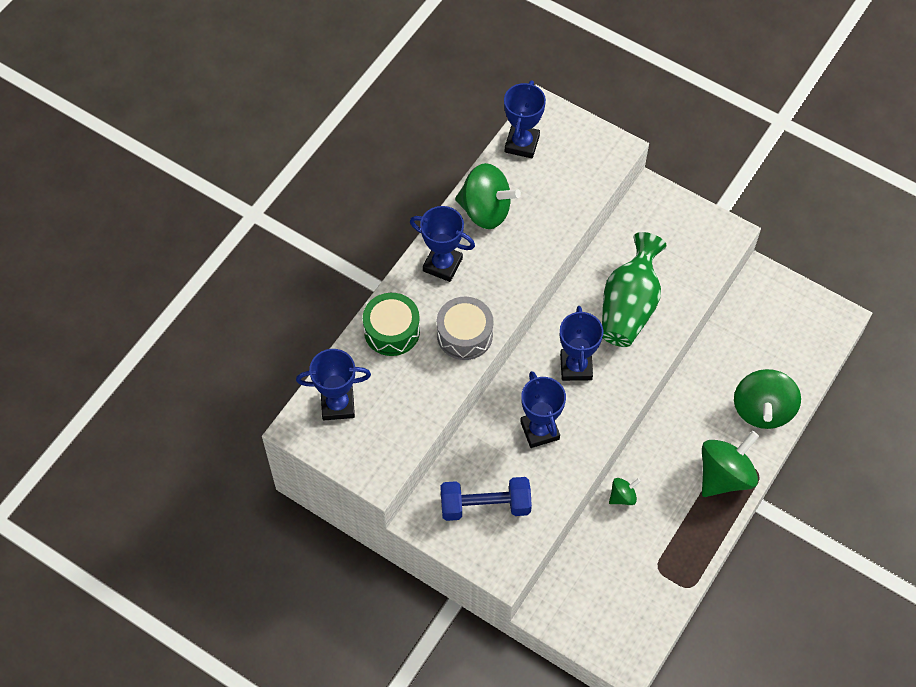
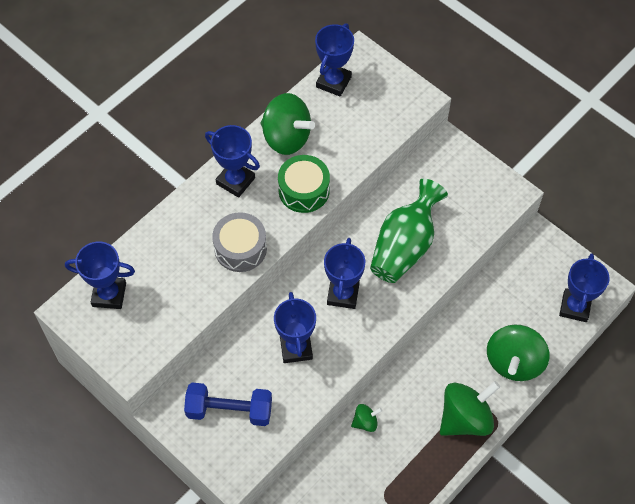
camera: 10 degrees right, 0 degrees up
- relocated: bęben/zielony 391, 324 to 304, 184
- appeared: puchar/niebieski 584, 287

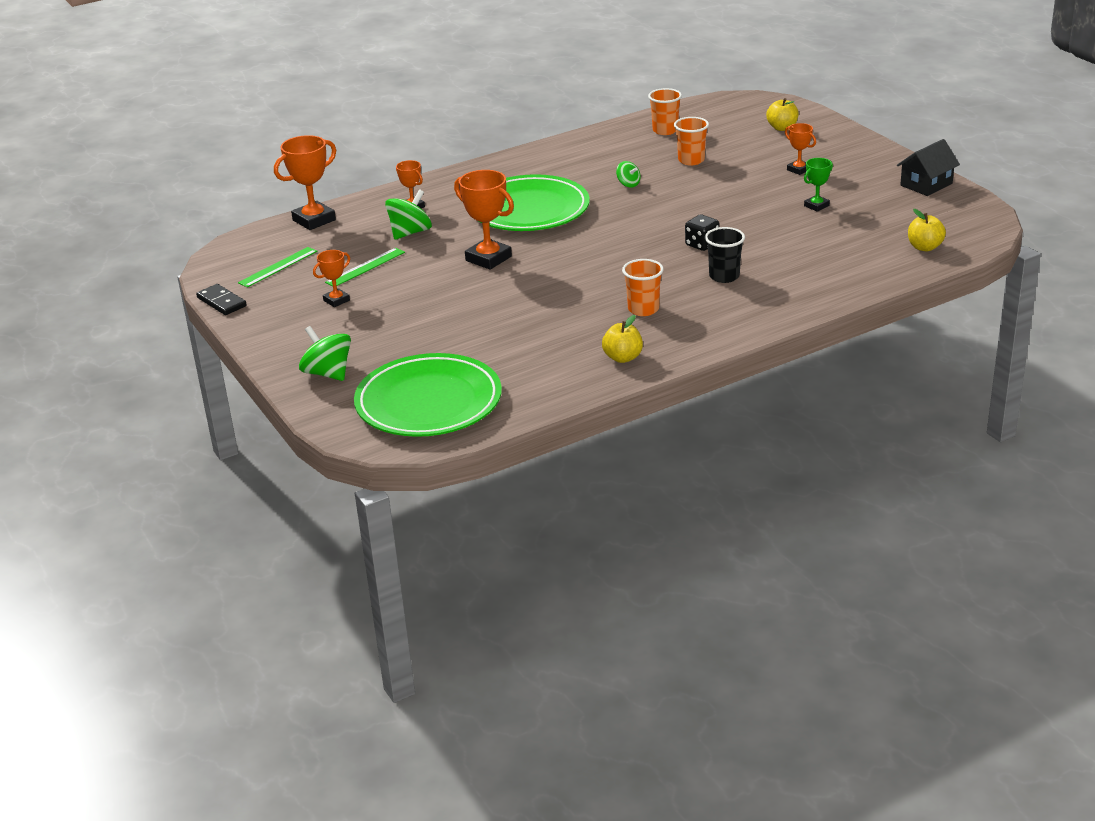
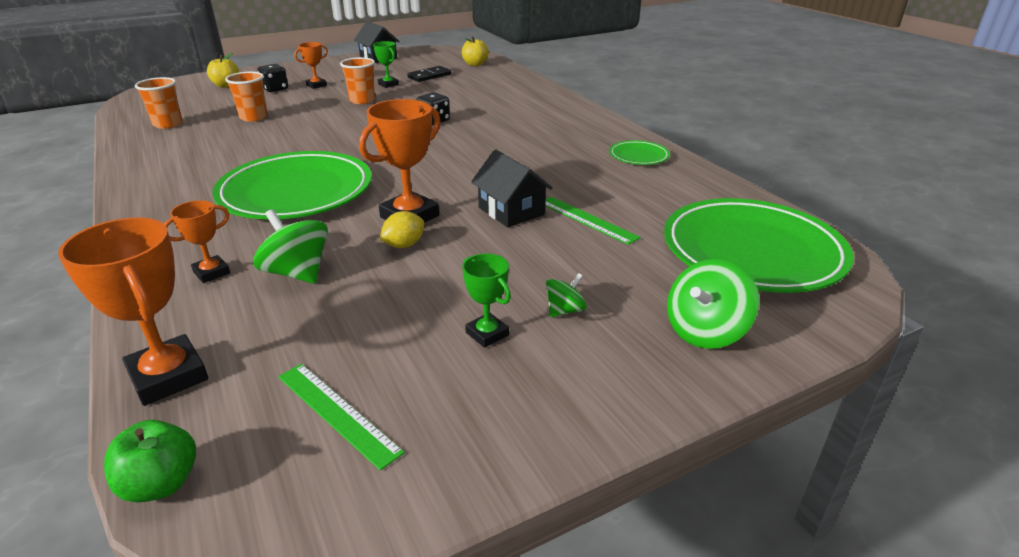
camera: 90 degrees left, 0 degrees up
- relocated: kostka domina/czarny 221, 299 to 429, 74
- colour: puchar/pomarańczowy 331, 278 to puchar/zielony 486, 300
- relocated: linijka/zielony 365, 267 to 593, 221
- exchanged: jabłko/żółty 622, 339 to talerz/zielony 639, 152
- relocated: bączek/zielony 628, 174 to 566, 295
- relocated: szklanka/pomarańczowy 643, 287 to 357, 80
- missing: szklanka/czarny 725, 255
- appeared: jabłko/zielony 150, 461
- appeared: kostka do gry/czarny 272, 78
- appeared: cytryna/żółty 402, 229
- appeared: domek/czarny 512, 188

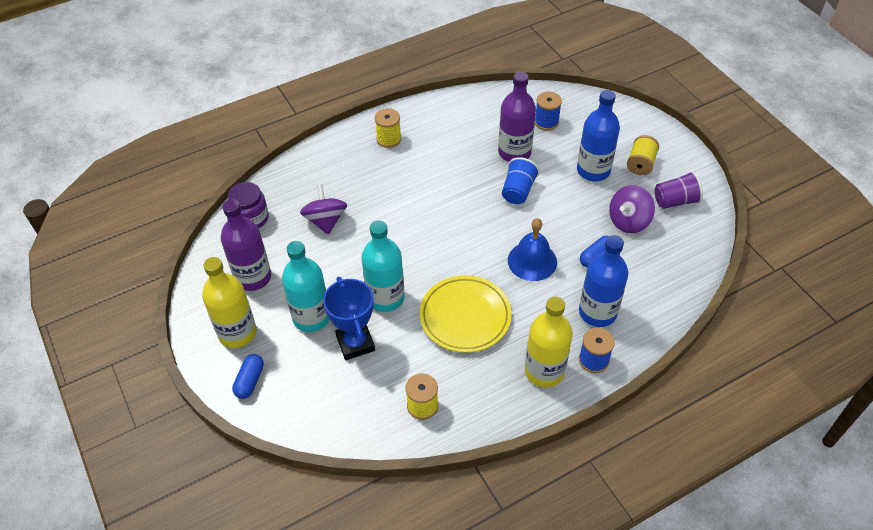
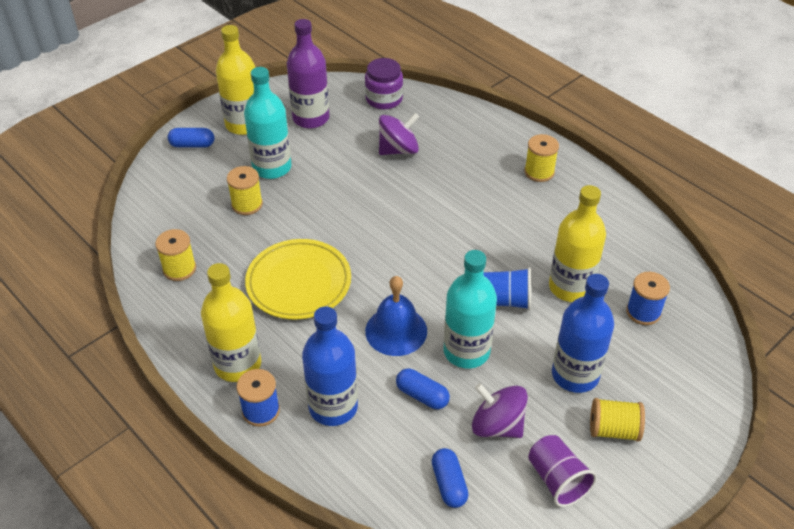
camera: 75 degrees right, 5 degrees down
- exchanged: puchar/niebieski 349, 318 to szpulka/żółty 245, 190
- relocated: butelka/turkusowy 383, 266 to 470, 309
- colour: butelka/fioletowy 517, 117 to butelka/żółty 577, 243
- appeared: kapsułka/niebieski 450, 478

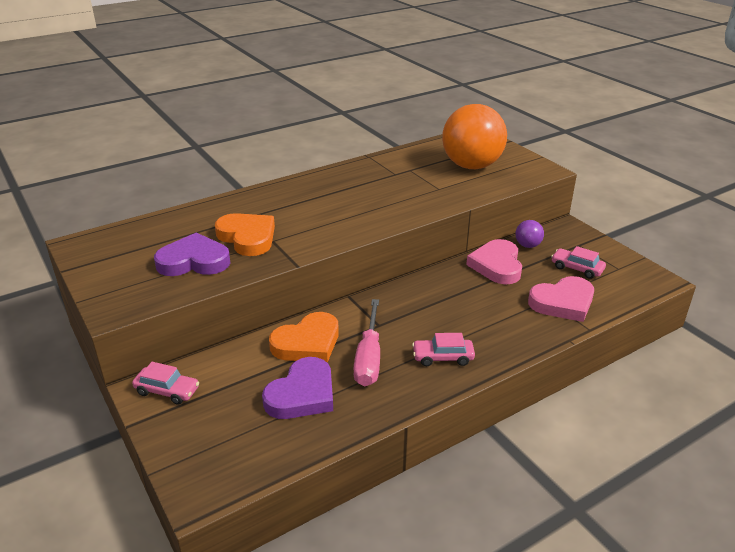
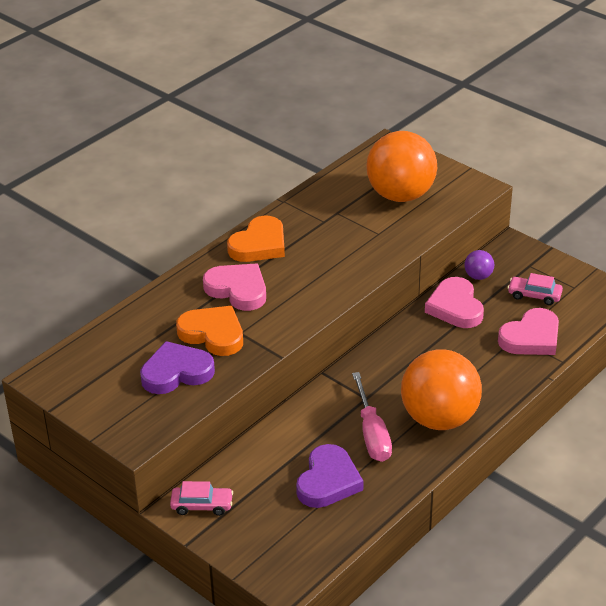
camera: 15 degrees left, 5 degrees up
- relocated: serce/pomarańczowy 304, 337 to 256, 239
- exchanged: samochód/różowy 443, 349 to piłka/pomarańczowy 441, 389
- appeared: serce/różowy 234, 287

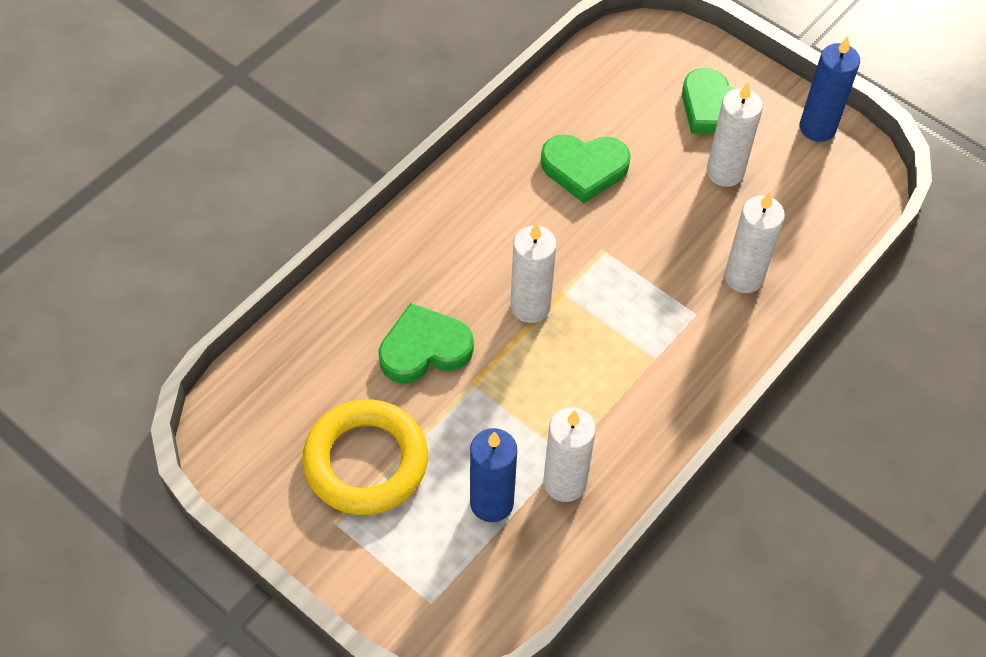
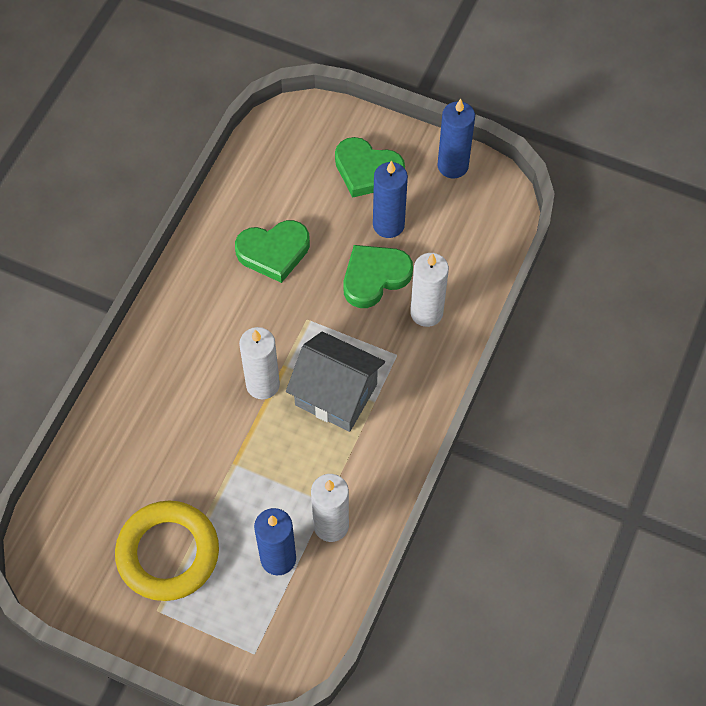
camera: 15 degrees left, 5 degrees up
- relocated: serce/zielony 426, 343 to 378, 276
- colour: świeca/biały 735, 135 to świeca/niebieski 390, 199
- appeared: domek/szary 335, 382

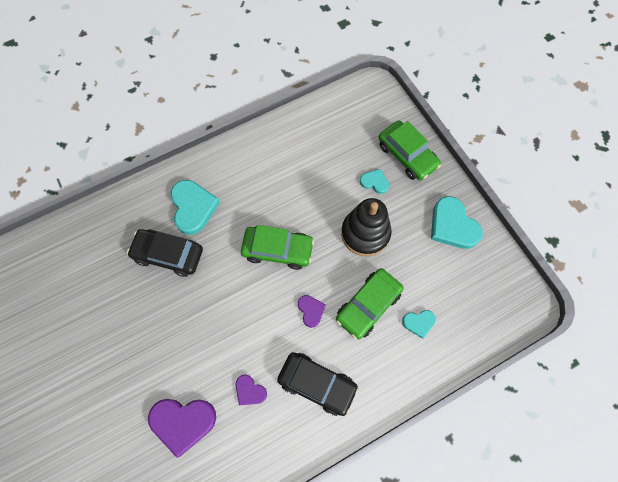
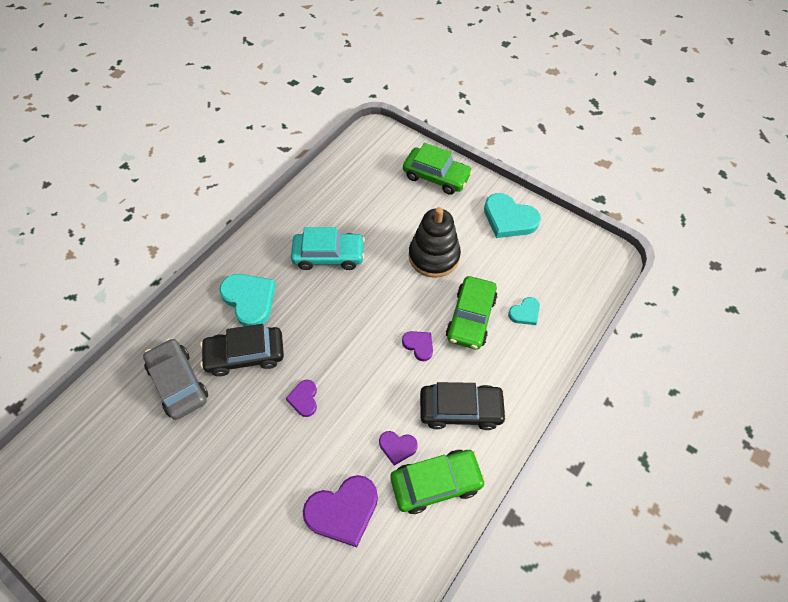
camera: 25 degrees left, 10 degrees down
- relocated: samochód/zielony 277, 247 to 438, 482
- missing: serce/turkusowy 374, 181
- appeared: samochód/szary 175, 379
- appeared: serce/fioletowy 301, 398
- appeared: samochód/turkusowy 328, 248

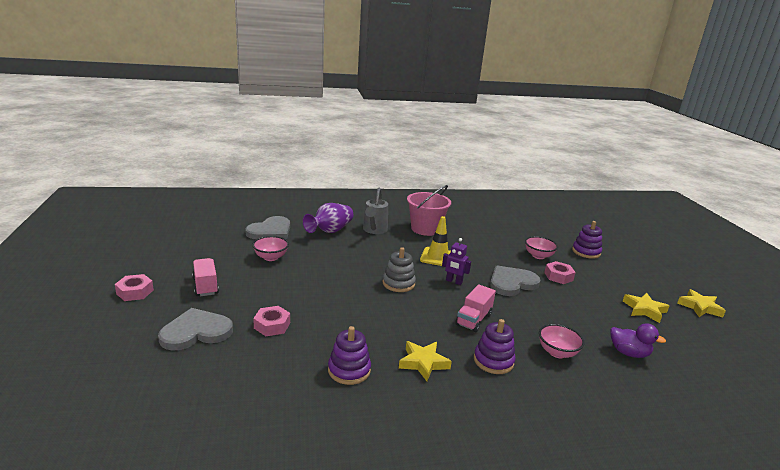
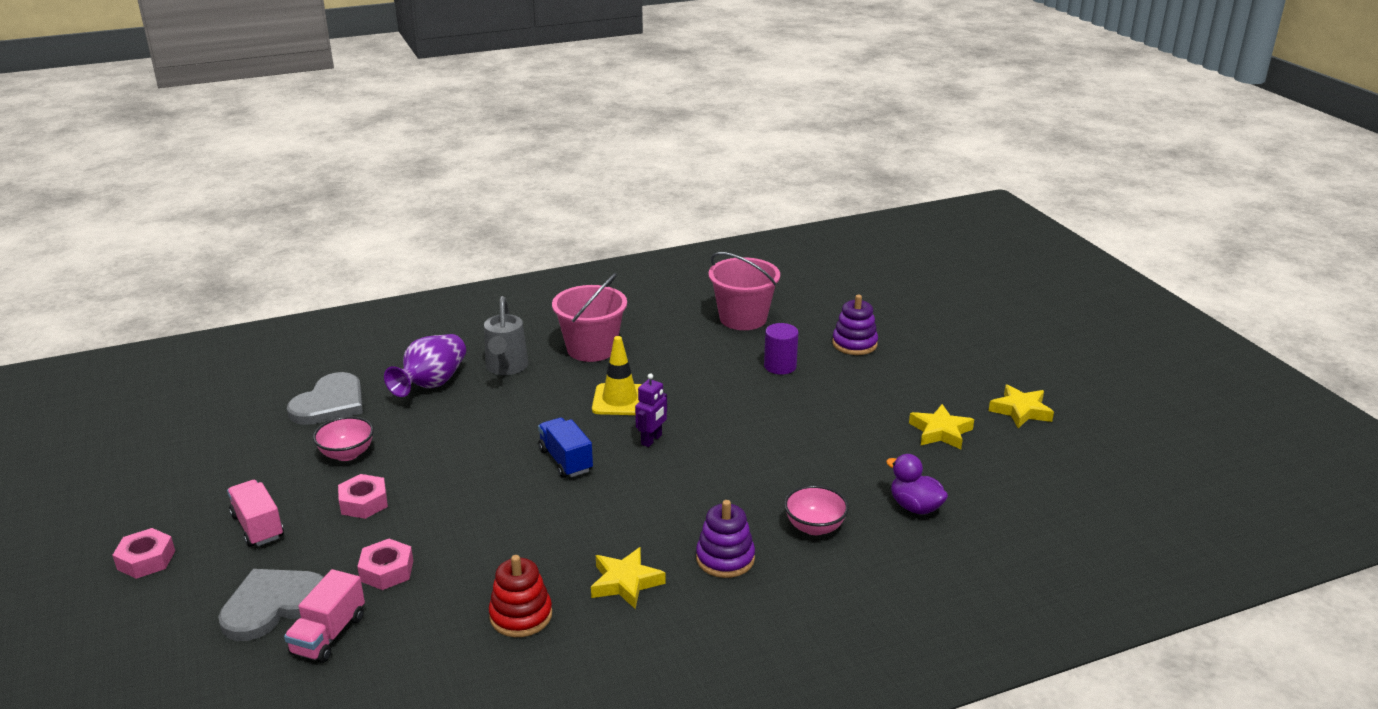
camera: 10 degrees left, 5 degrees up
- colour: zabawka nakładanka/fioletowy 349, 355 to zabawka nakładanka/czerwony 520, 596
- exchanged: zabawka nakładanka/szary 399, 269 to ciężarówka/niebieski 565, 447
- spun: robot/fioletowy 456, 261 = 651, 410 75 degrees counterclockwise
- relocated: ciężarówka/różowy 475, 308 to 324, 616
- missing: serce/szary 515, 280
- exchanged: miska/różowy 541, 247 to walec/fioletowy 781, 349
- relocated: nakrętka/różowy 560, 272 to 363, 496
- spun: kaczka/fioletowy 638, 340 = 917, 484 150 degrees counterclockwise
- appeared: wiadro/różowy 744, 291

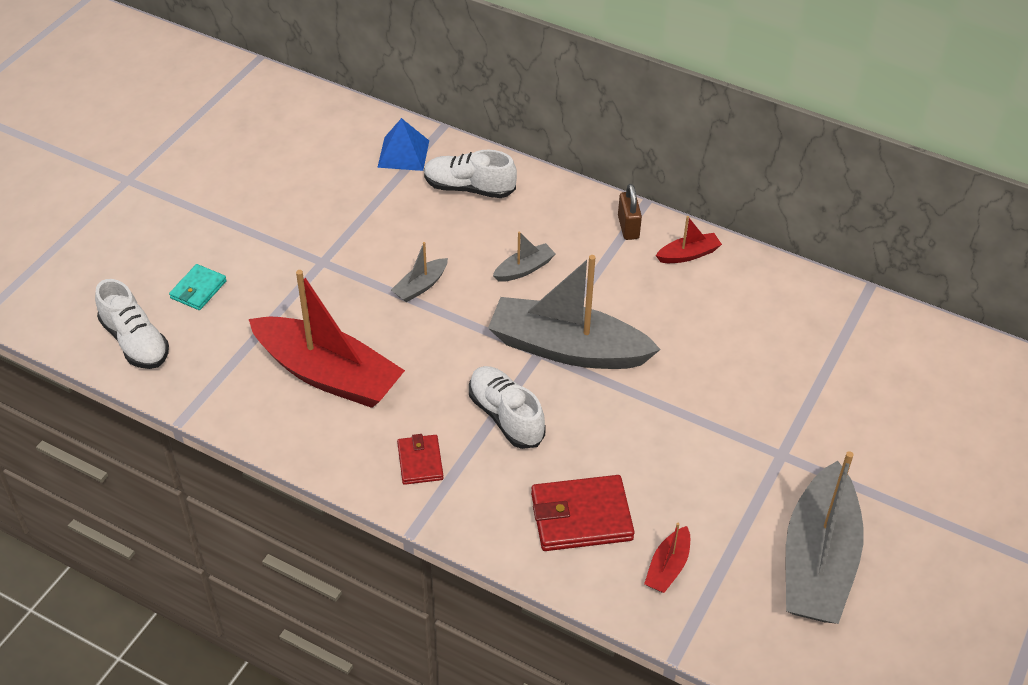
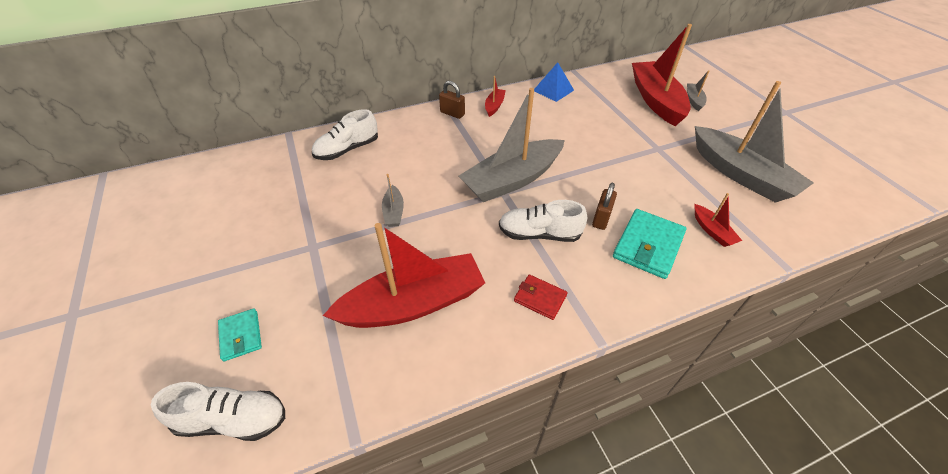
camera: 50 degrees left, 0 degrees up
- relocated: piramida/niebieski 403, 144 to 554, 82
- relocated: łódka/szary 524, 256 to 698, 90
- colour: portfel/czerwony 583, 513 to portfel/turkusowy 649, 244
- appeared: kłódka/brązowy 604, 206
- appeared: łódka/czerwony 662, 75

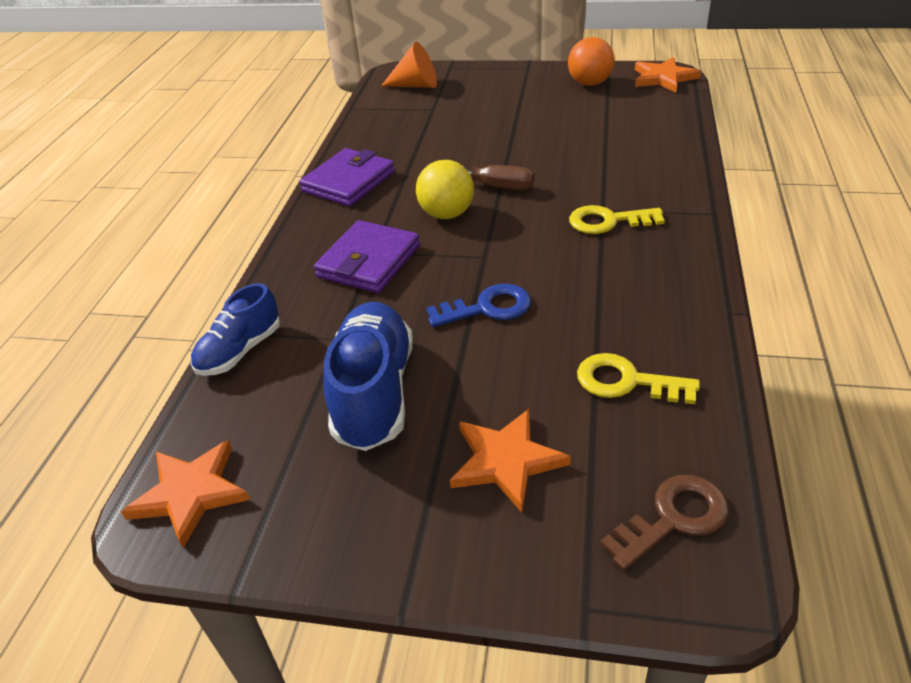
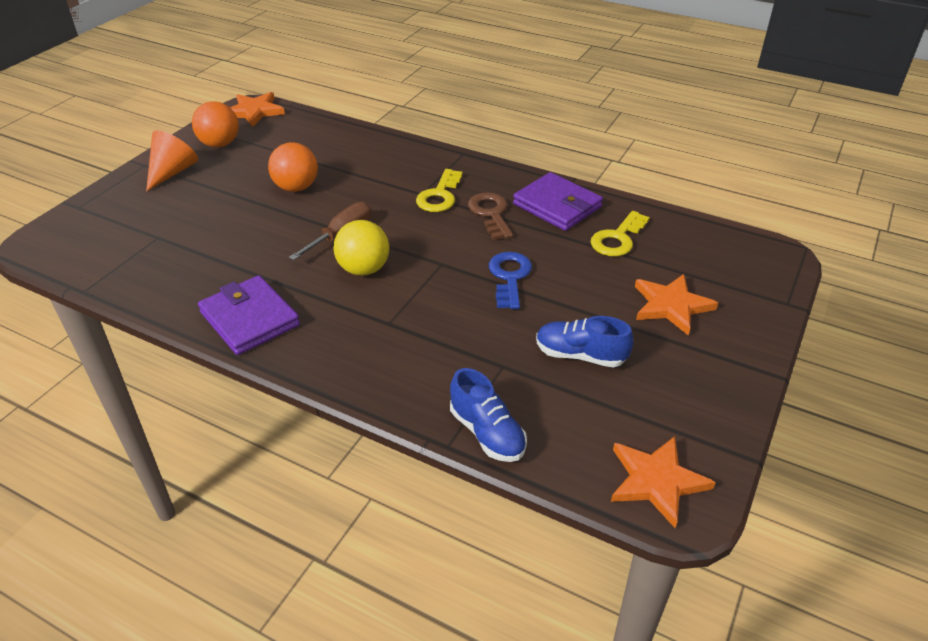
camera: 75 degrees left, 0 degrees up
- relocated: portfel/fioletowy 367, 256 to 558, 201
- size: but/niebieski 368, 376 = 585, 342 x0.61
- relocated: stożek/pomarańczowy 409, 65 to 172, 160
- relocated: klucz/brązowy 664, 522 to 490, 216
- appeared: piłka/pomarańczowy 293, 167

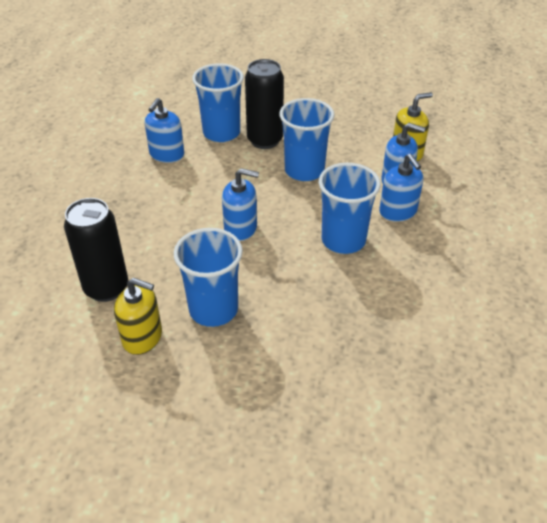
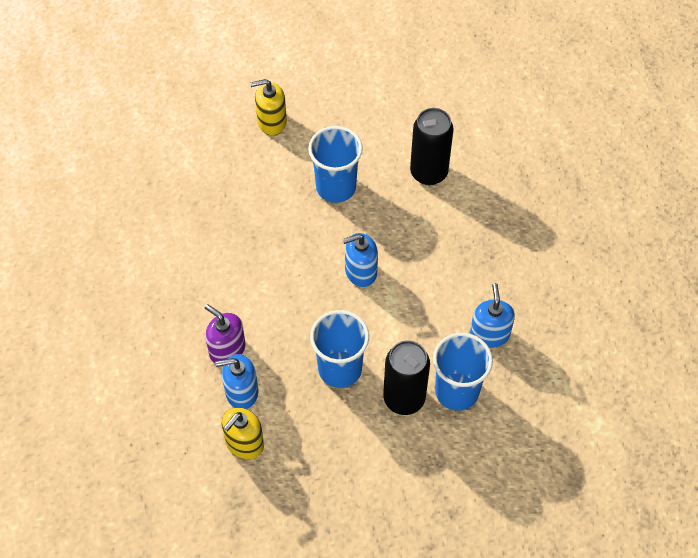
camera: 155 degrees right, 15 degrees up
- relocated: dozownik mydła/żółty 138, 316 to 268, 107
- missing: szklanka/niebieski 350, 208
- colour: dozownik mydła/niebieski 401, 188 to dozownik mydła/fioletowy 225, 333

